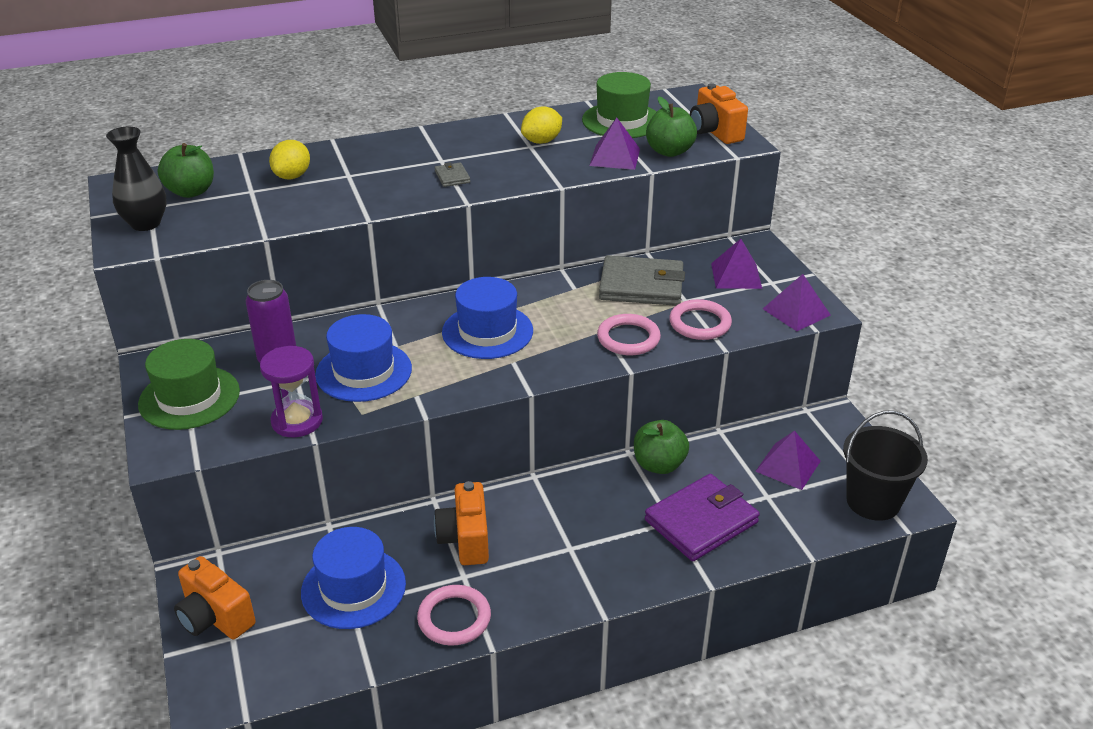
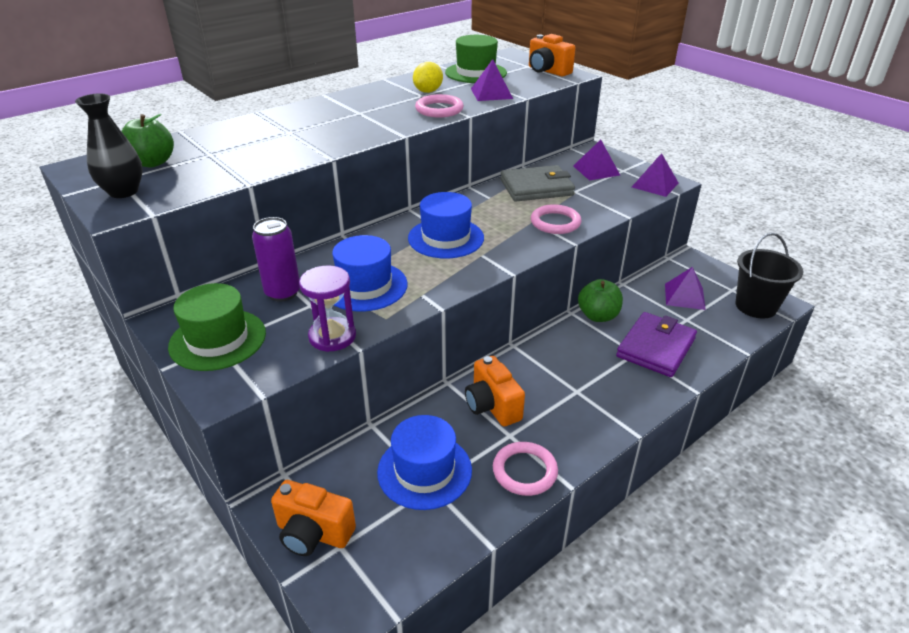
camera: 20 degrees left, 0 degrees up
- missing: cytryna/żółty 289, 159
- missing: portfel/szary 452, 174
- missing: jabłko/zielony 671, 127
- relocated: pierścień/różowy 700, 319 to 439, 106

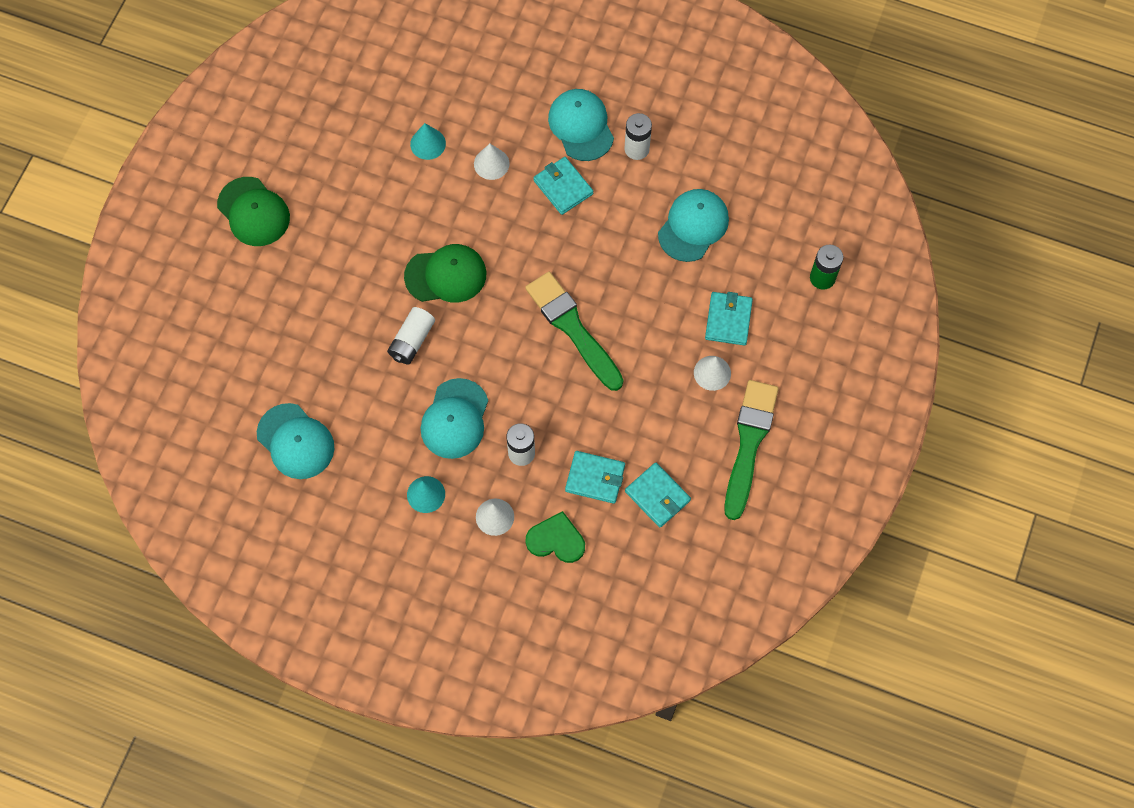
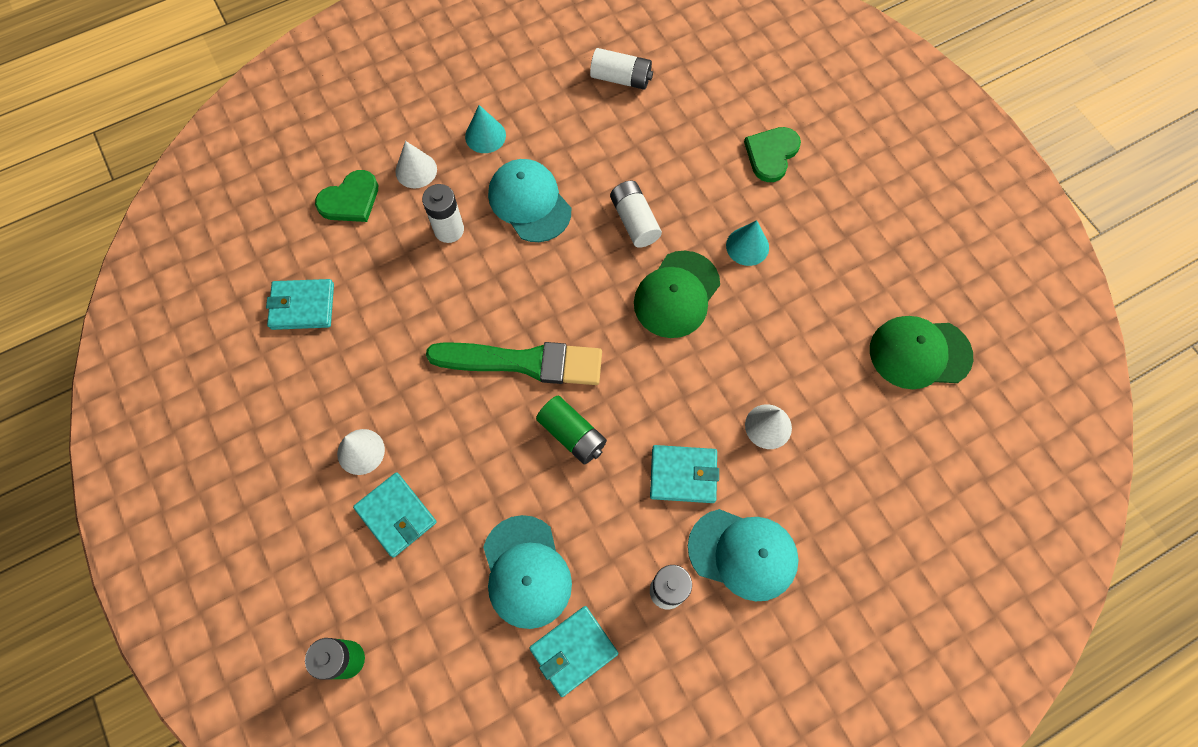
camera: 130 degrees right, 0 degrees up
- relocated: czapka/zielony 253, 211 to 921, 352
- exchanged: czapka/turkusowy 295, 441 to bateria/biały 621, 69
- relocated: stożek/turkusowy 428, 141 to 747, 243
- relocated: portfel/turkusowy 595, 477 to 573, 651
- missing: pędzel/zielony 751, 450
- appeared: bateria/zielony 571, 430
- appeared: serce/zielony 772, 154

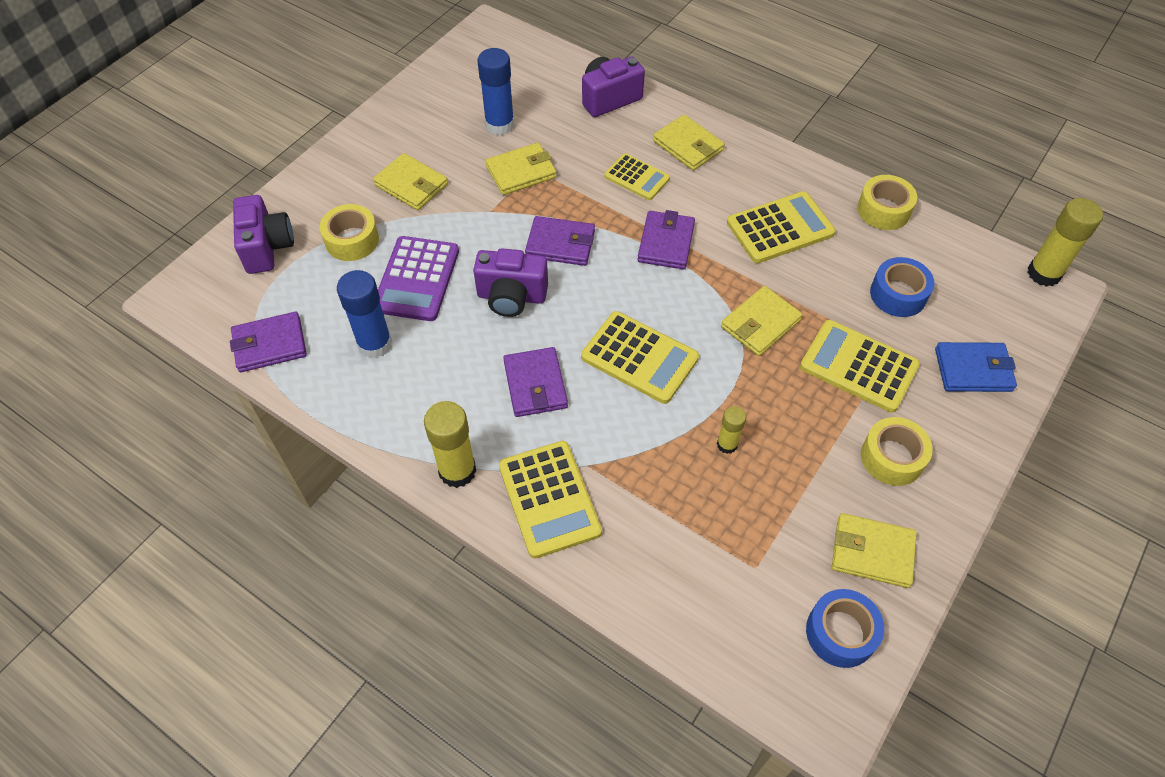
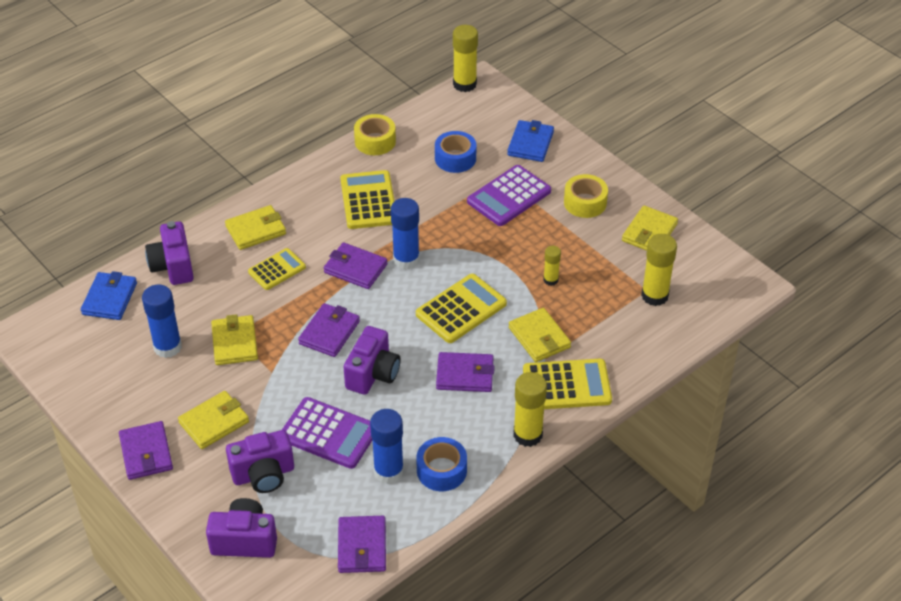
camera: 75 degrees left, 10 degrees down
- exchanged: taśma klejąca/żółty 349, 232 to aparat fotograficzny/fioletowy 260, 461
- relocated: portfel/żółty 761, 321 to 540, 335
- colour: kalkulator/żółty 860, 366 to kalkulator/fioletowy 509, 195
- relocated: taśma klejąca/niebieski 845, 628 to 441, 464
- appeared: portfel/niebieski 109, 295
- appeared: portfel/fioletowy 146, 450
- appeared: klej w sztyfcie/niebieski 405, 233
- appeared: klej w sztyfcie/żółty 659, 270

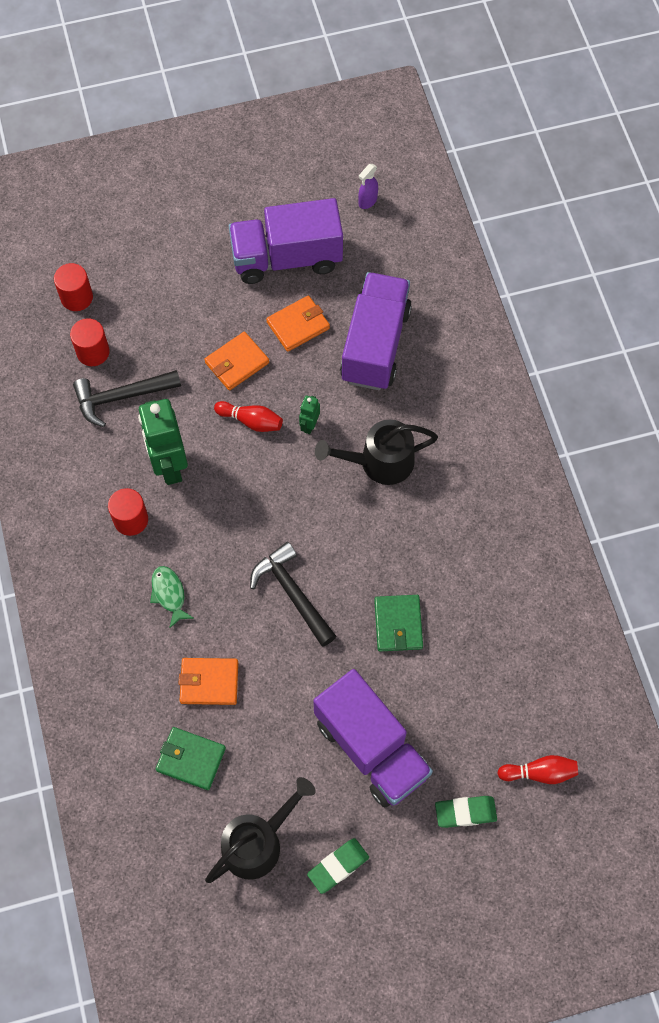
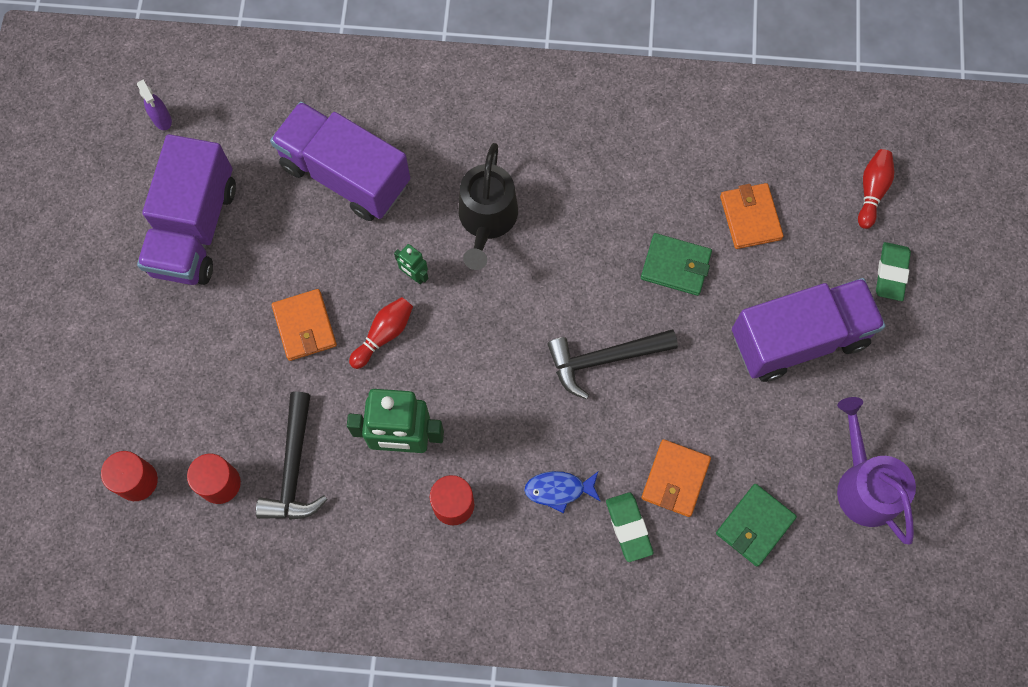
camera: 70 degrees left, 5 degrees up
- colour: ryba/zielony 172, 597 to ryba/niebieski 562, 492
- colour: konewka/czarny 260, 830 to konewka/fioletowy 876, 471
- relocated: portfel/pomarańczowy 298, 323 to 752, 216
- relocated: gumka do mazania/zielony 338, 866 to 630, 527

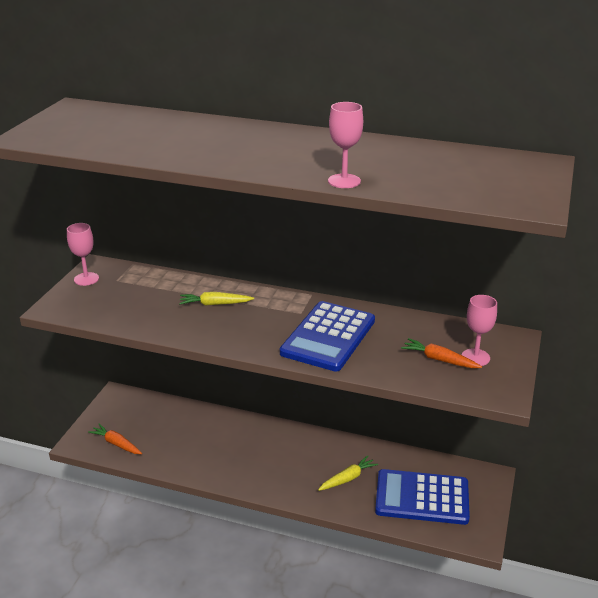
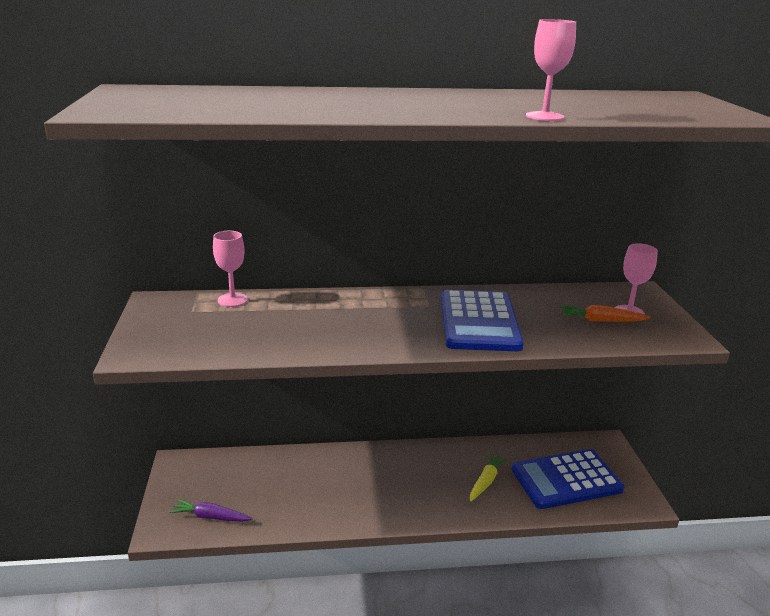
camera: 25 degrees left, 5 degrees down
- relocated: kielich/różowy 83, 254 to 230, 269
- colour: marchewka/pomarańczowy 115, 439 to marchewka/fioletowy 211, 510
- missing: marchewka/żółty 216, 299

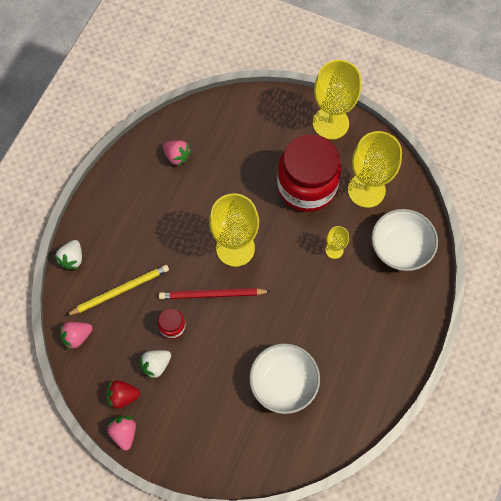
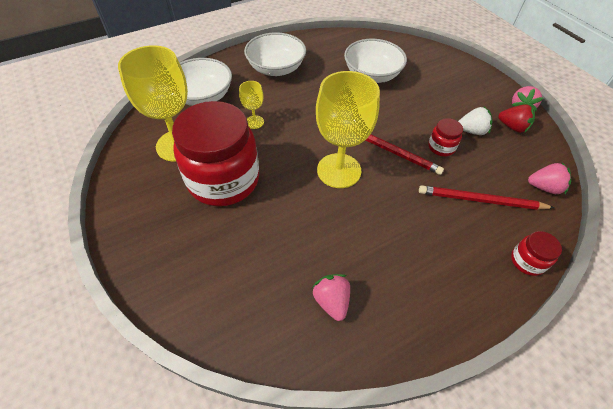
camera: 145 degrees left, 15 degrees down
- exchanged: truskawka/biały 68, 255 to słoik/czerwony 536, 253
- colour: ołówek/żółty 117, 290 to ołówek/czerwony 487, 197
- missing: kielich/żółty 337, 100
- appeared: miska/biały 275, 54

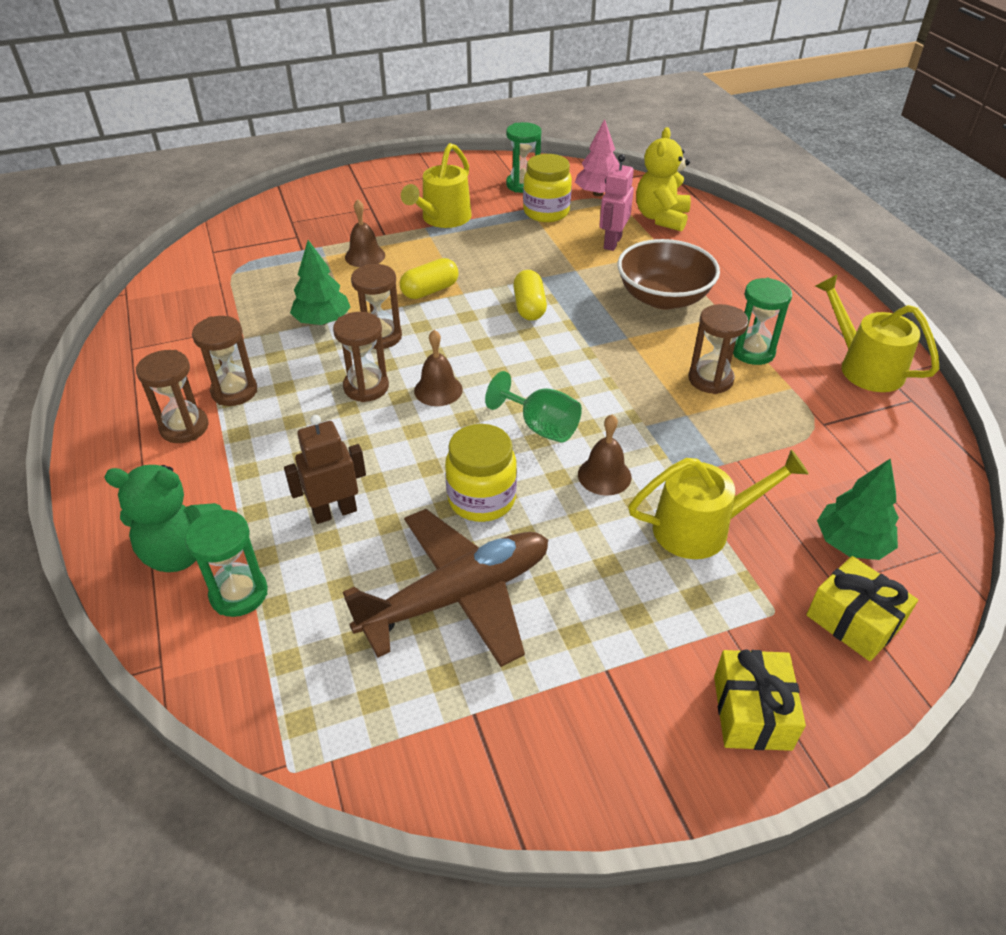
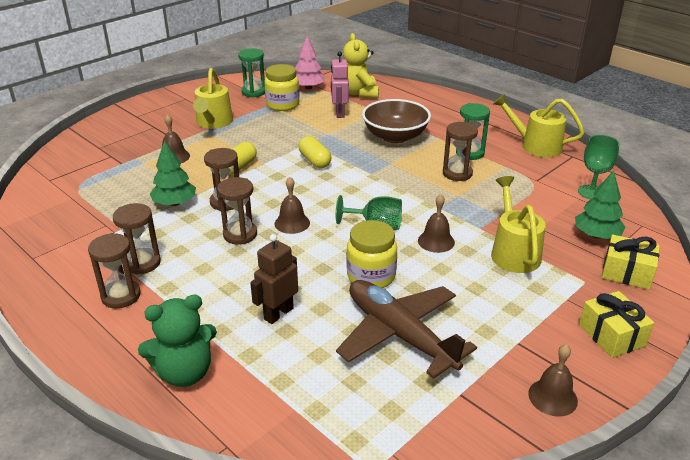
camera: 25 degrees left, 10 degrees down
- missing: klepsydra/zielony 226, 563
- spun: samolot/brązowy 445, 588 = 406, 329 75 degrees counterclockwise
- spun: konewka/żółty 718, 504 = 518, 224 60 degrees counterclockwise
- appeared: dzwonek/brązowy 553, 380
- appeared: kielich/zielony 598, 167

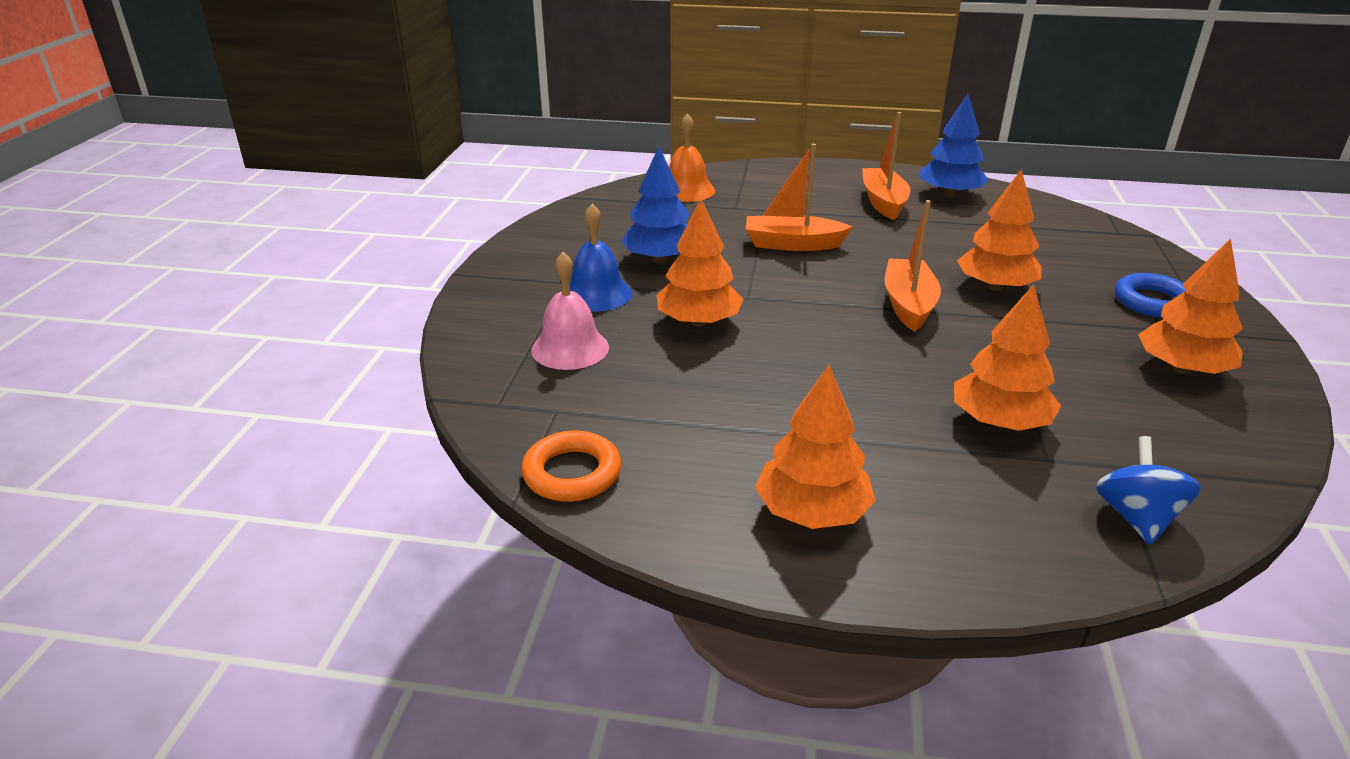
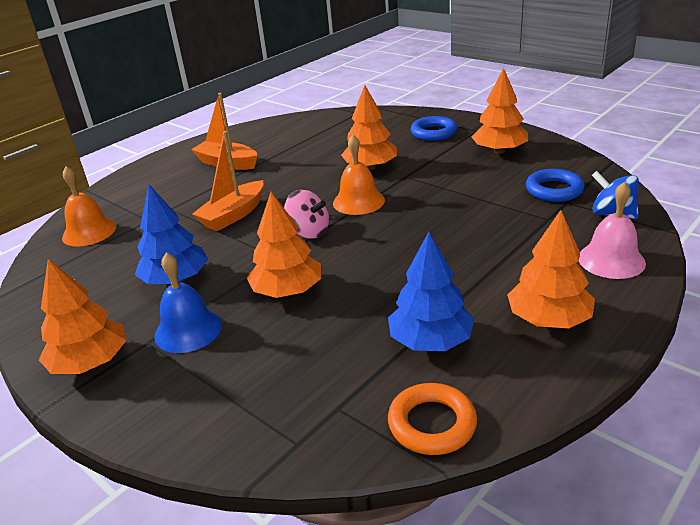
camera: 55 degrees left, 0 degrees up
- relocated: dzwonek/różowy 570, 311 to 612, 230
- exchanged: łódka/pomarańczowy 913, 266 to dzwonek/pomarańczowy 359, 175
- relocated: drzewko/niebieski 954, 145 to 431, 291
- relocated: drzewko/pomarańczowy 1007, 357 to 83, 316
- appeared: bączek/różowy 306, 214
- appeared: pierścień/niebieski 555, 185

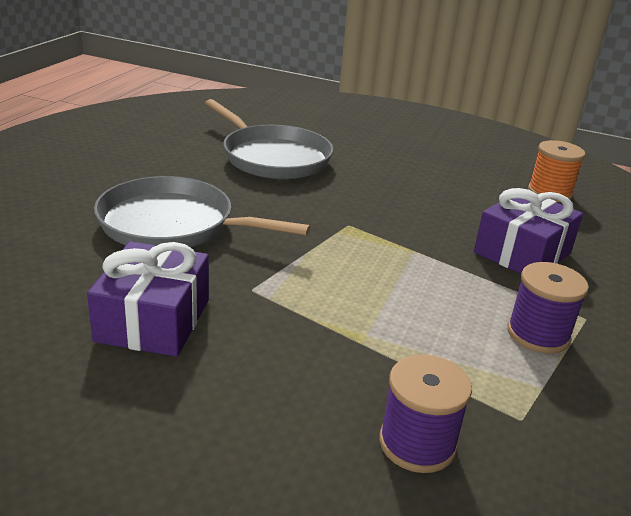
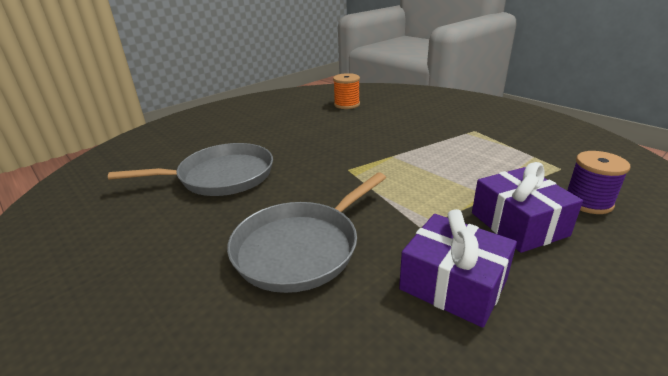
camera: 60 degrees left, 0 degrees up
- relocated: prezent/fioletowy 528, 231 to 527, 207
- missing: szpulka/fioletowy 548, 308

